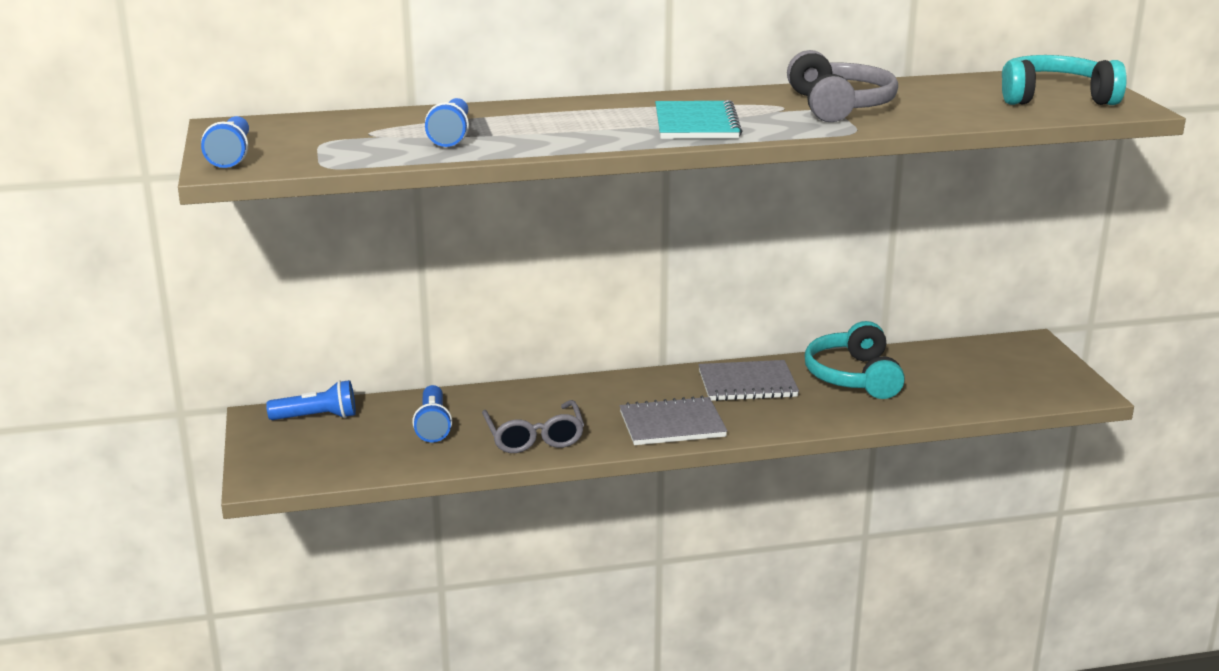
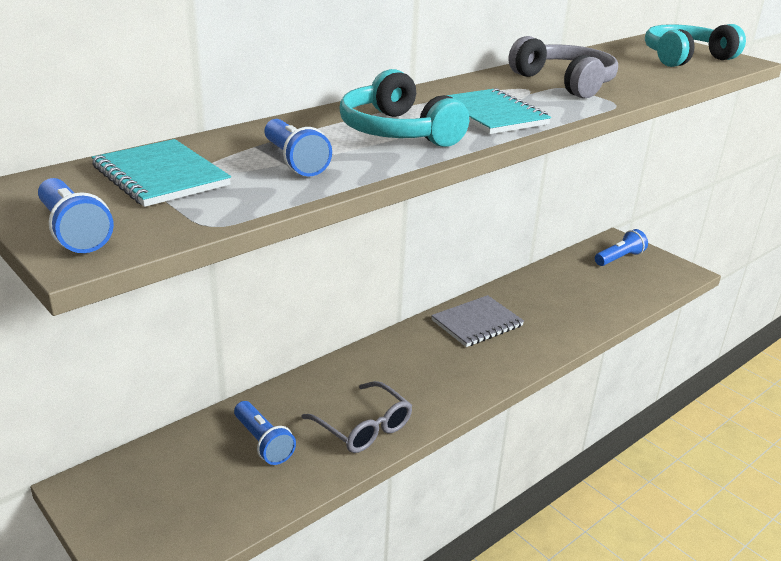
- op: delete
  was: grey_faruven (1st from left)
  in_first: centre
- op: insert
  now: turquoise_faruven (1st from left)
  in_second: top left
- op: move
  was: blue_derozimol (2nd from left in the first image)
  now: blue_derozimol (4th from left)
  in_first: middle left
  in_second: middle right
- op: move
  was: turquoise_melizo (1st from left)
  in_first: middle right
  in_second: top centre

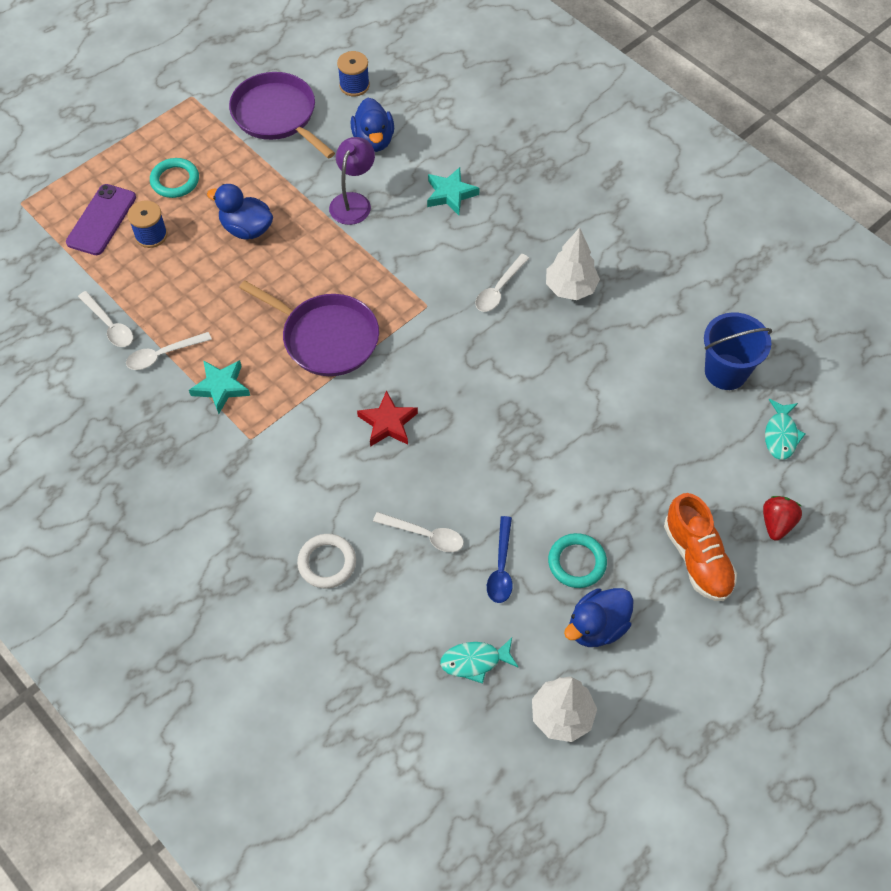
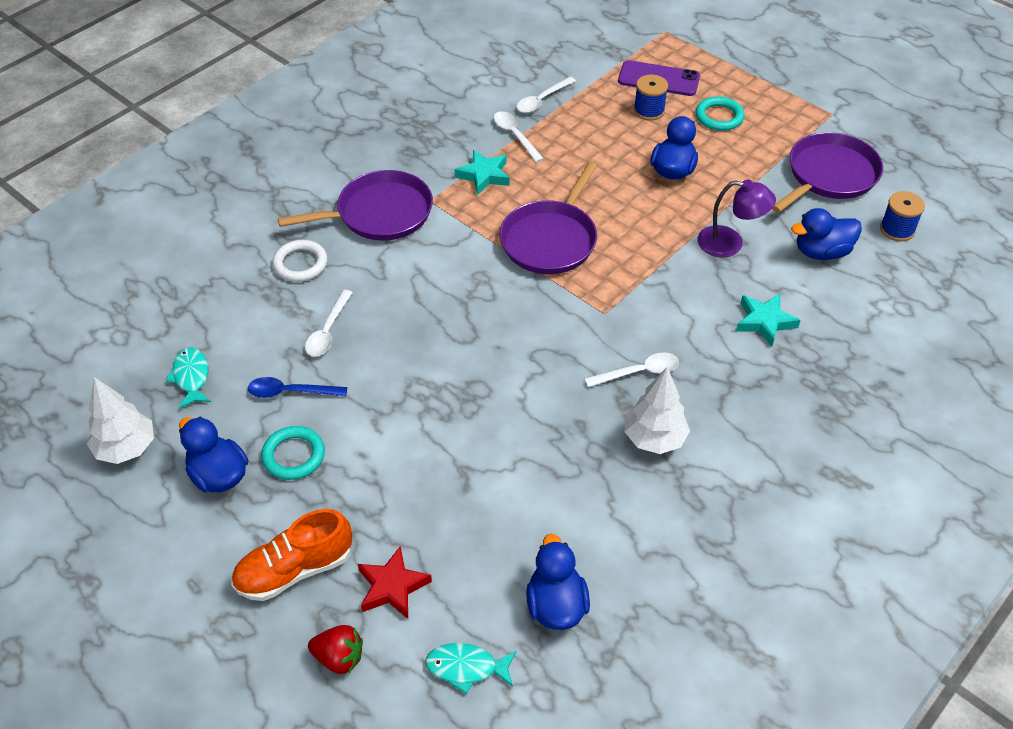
- op: insert
  now: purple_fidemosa (1st from left)
  in_second: top centre
- op: move
  was: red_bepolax
  in_first: centre
  in_second: bottom centre
- op: replace
  was: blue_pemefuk
  now: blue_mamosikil (2nd from left)
  in_first: middle right
  in_second: bottom centre
- op: rotate
  was: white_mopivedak (4th from left)
  in_first: top centre
  in_second: centre
  clockwise: 135

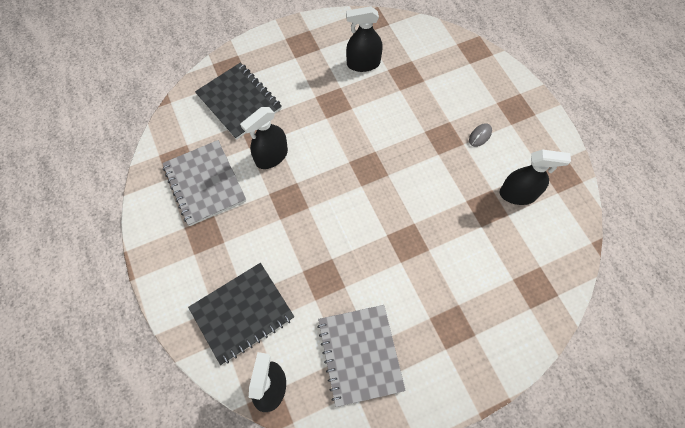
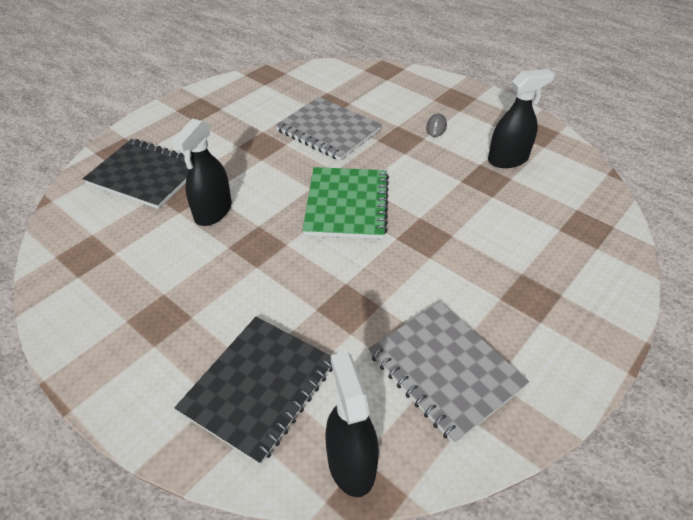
- op: delete
  was: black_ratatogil (3rd from left)
  in_first: top centre
- op: insert
  now: green_faruven
  in_second: centre
- op: move
  was: grey_faruven (1st from left)
  in_first: middle left
  in_second: top centre

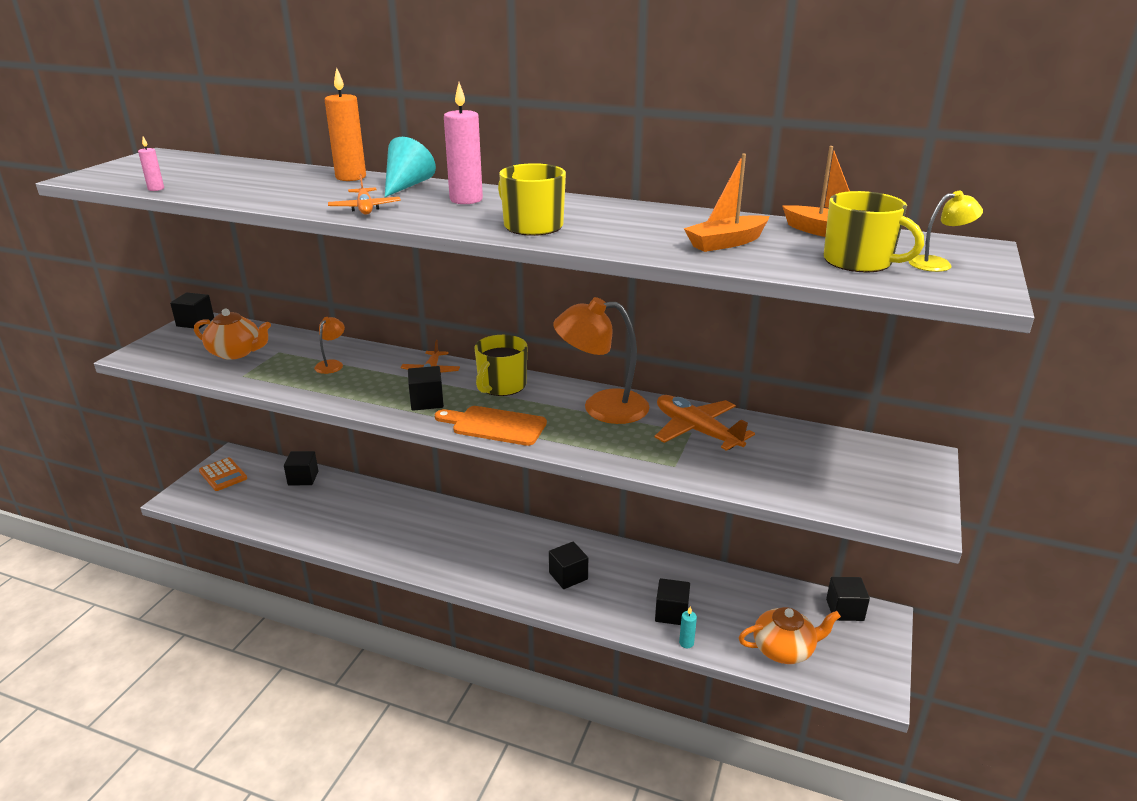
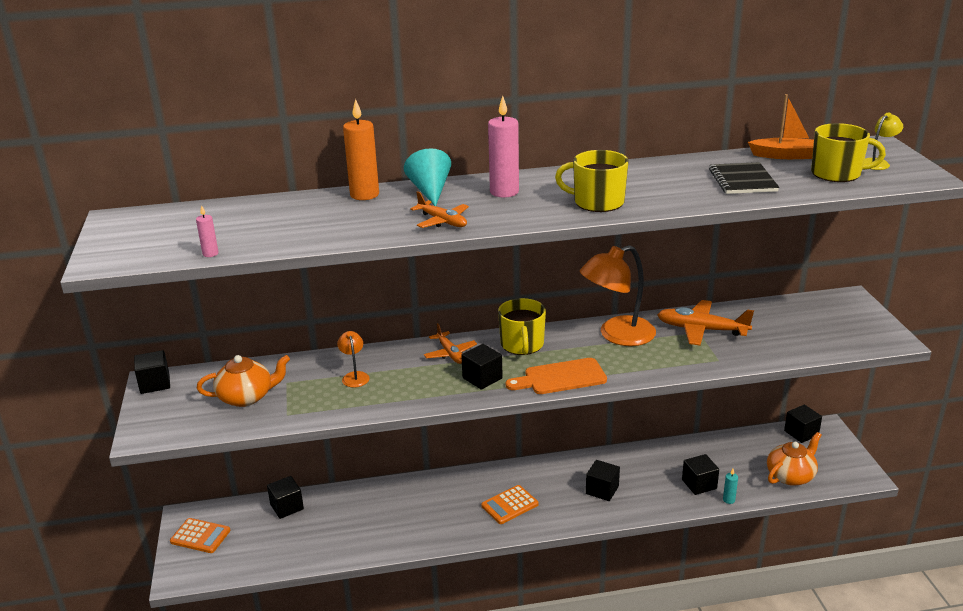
- op: insert
  now: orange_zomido (2nd from left)
  in_second: bottom centre
- op: replace
  was: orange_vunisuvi (1st from left)
  now: black_faruven
  in_first: top centre
  in_second: top right

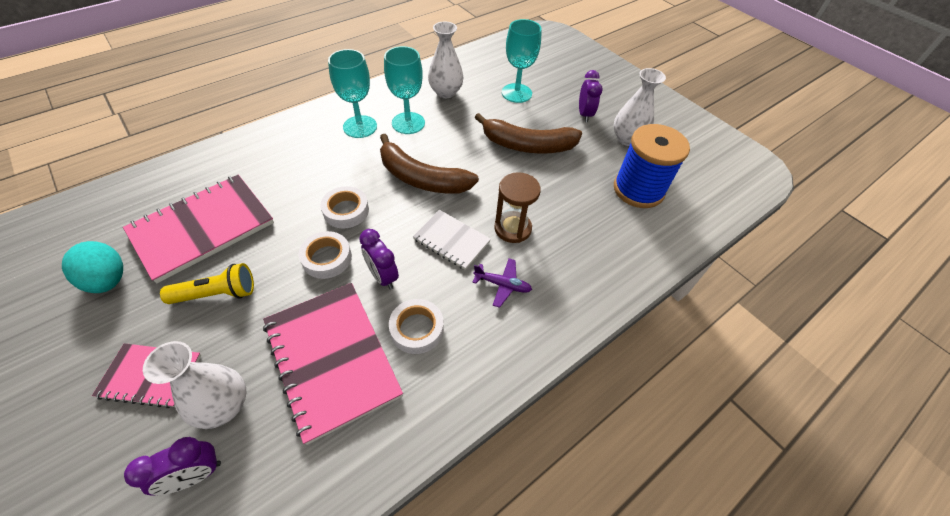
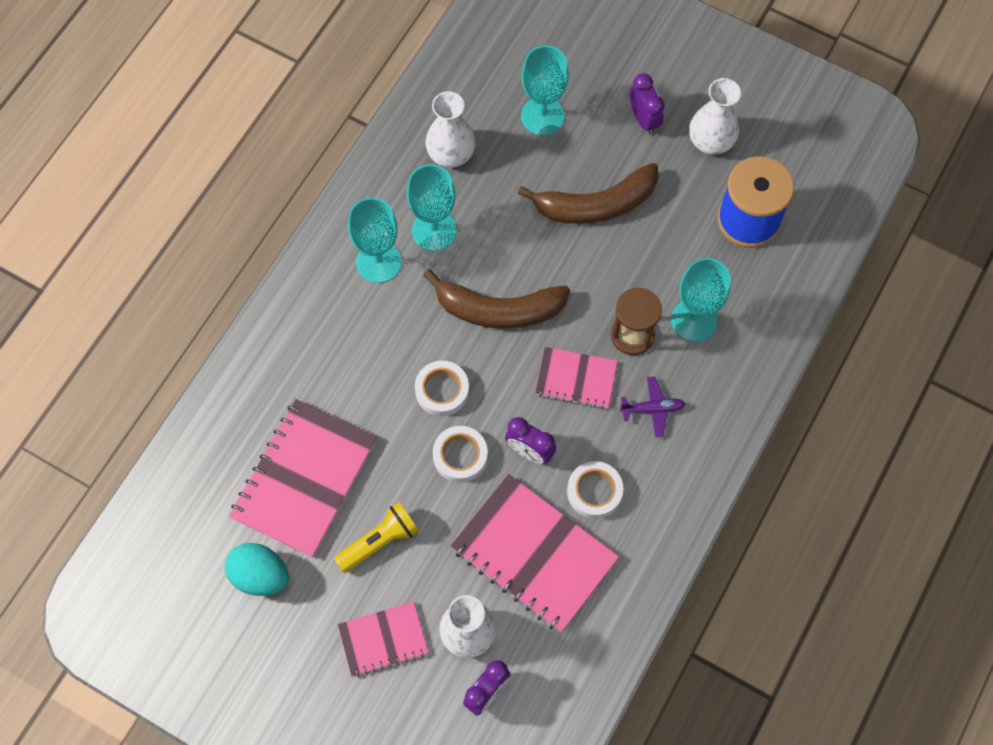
- op: insert
  now: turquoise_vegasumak (4th from left)
  in_second: middle right
- op: recolor
  was: white_faruven
  now: pink_faruven (4th from left)
  in_first: centre
  in_second: centre

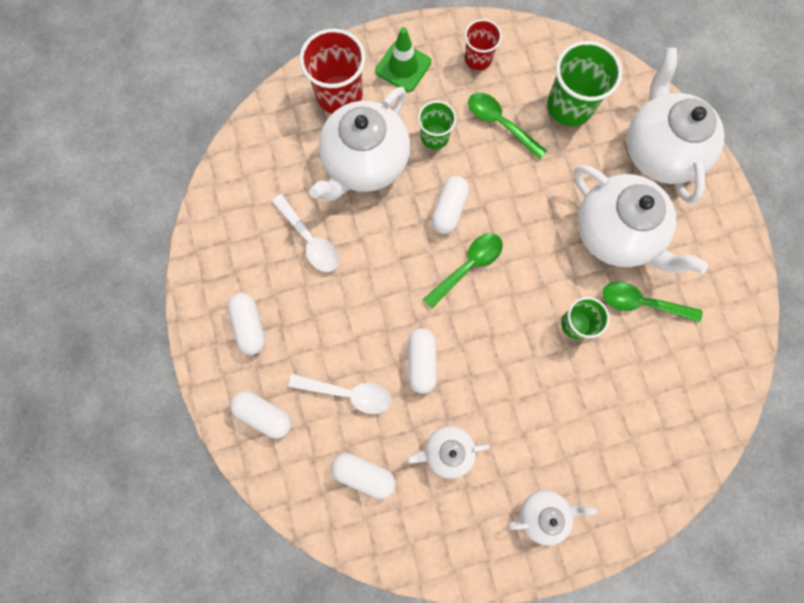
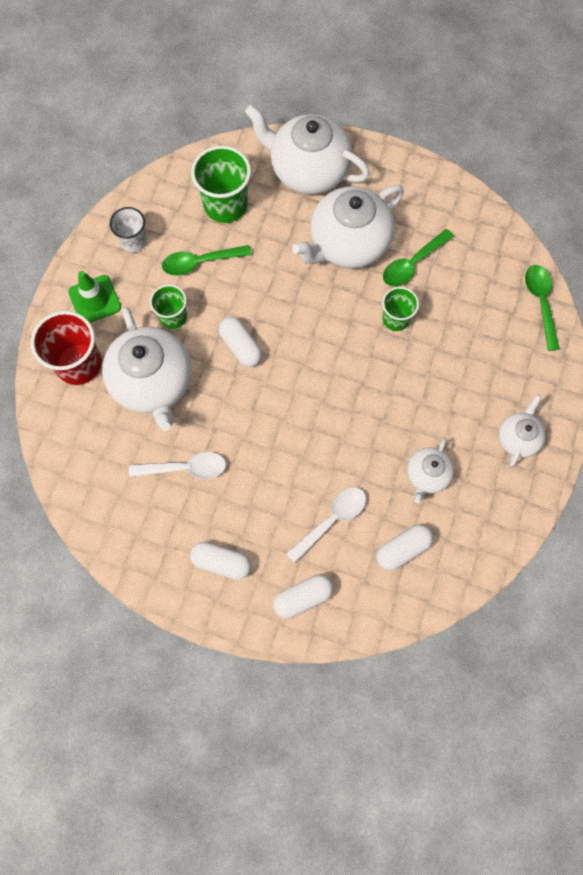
- op: delete
  was: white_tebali (4th from left)
  in_first: centre
- op: move
  was: green_mopivedak (1st from left in the first image)
  now: green_mopivedak (3rd from left)
  in_first: centre
  in_second: middle right
- op: recolor
  was: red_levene (2nd from left)
  now: white_levene
  in_first: top centre
  in_second: top left
- op: rotate
  was: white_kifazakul (4th from left in the first image)
  in_first: middle right
  in_second: top centre
  clockwise: 150

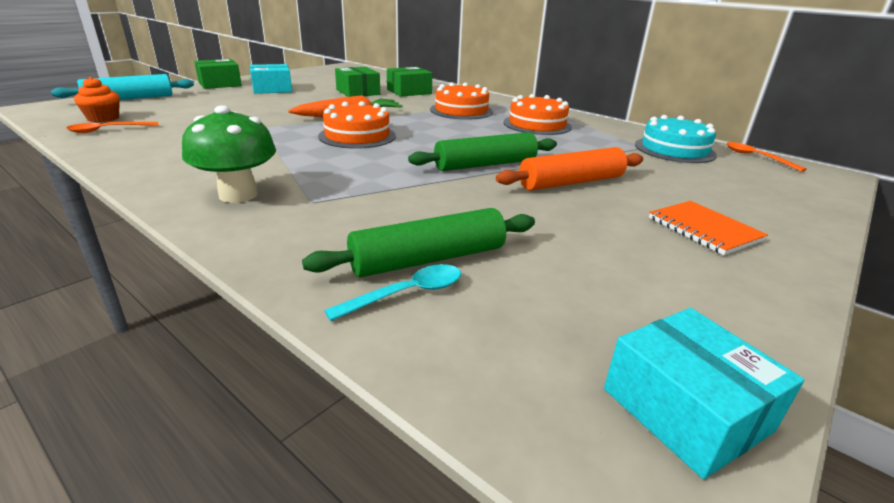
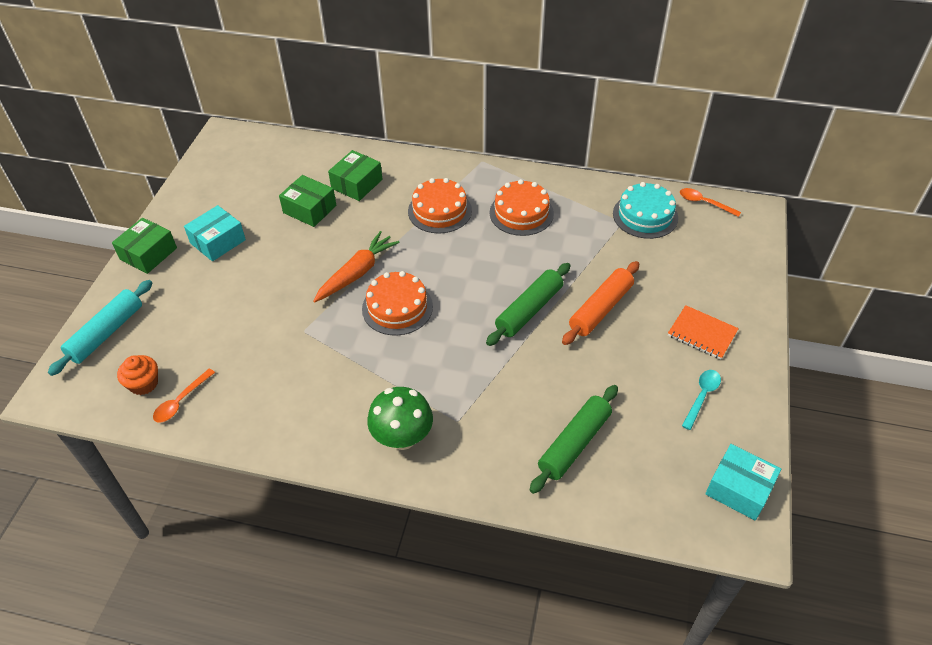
- op: move
  was: turquoise_mopivedak
  in_first: centre
  in_second: middle right

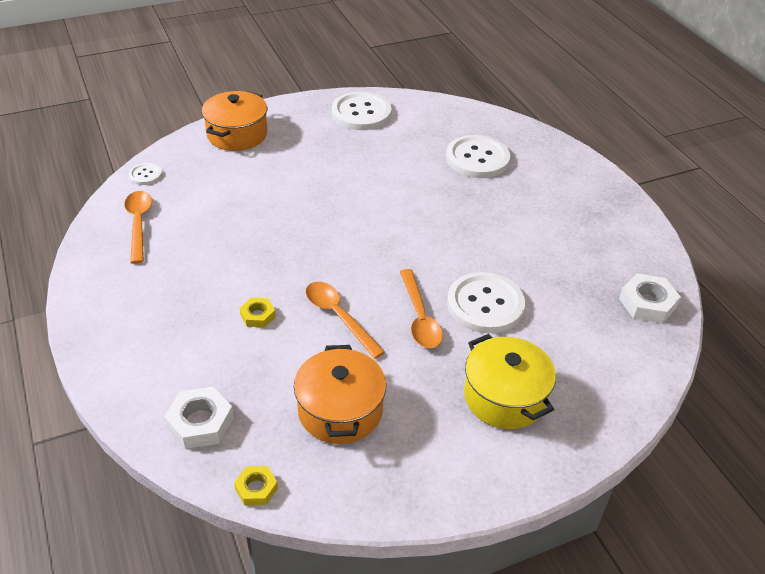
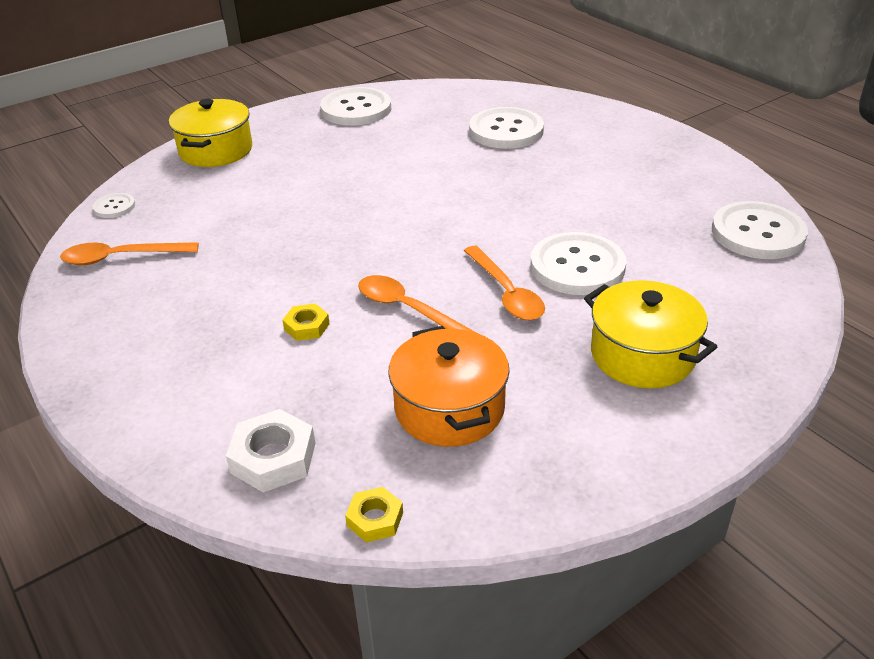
- op: replace
  was: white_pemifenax (2nd from left)
  now: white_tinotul (5th from left)
  in_first: middle right
  in_second: middle right
- op: recolor
  was: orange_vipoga (1st from left)
  now: yellow_vipoga (1st from left)
  in_first: top left
  in_second: top left
- op: rotate
  was: orange_mopivedak (1st from left)
  in_first: middle left
  in_second: middle left
  clockwise: -75

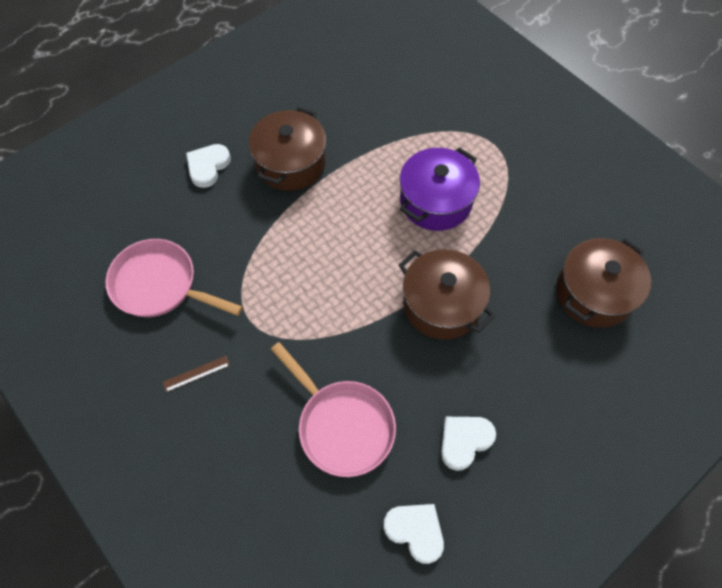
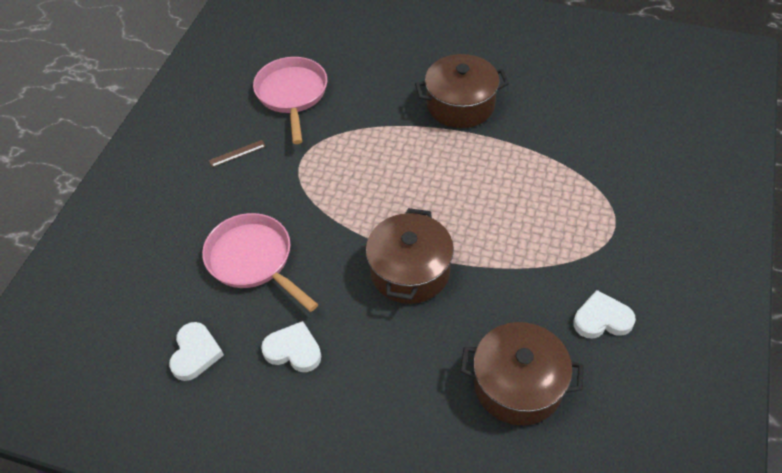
- op: delete
  was: purple_vipoga
  in_first: top centre
- op: move
  was: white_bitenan (1st from left in the first image)
  now: white_bitenan (3rd from left)
  in_first: top left
  in_second: middle right
- op: rotate
  was: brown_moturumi
  in_first: middle left
  in_second: top left
  clockwise: -60
- op: rotate
  was: pink_fidemosa (2nd from left in the first image)
  in_first: bottom centre
  in_second: middle left
  clockwise: 120

